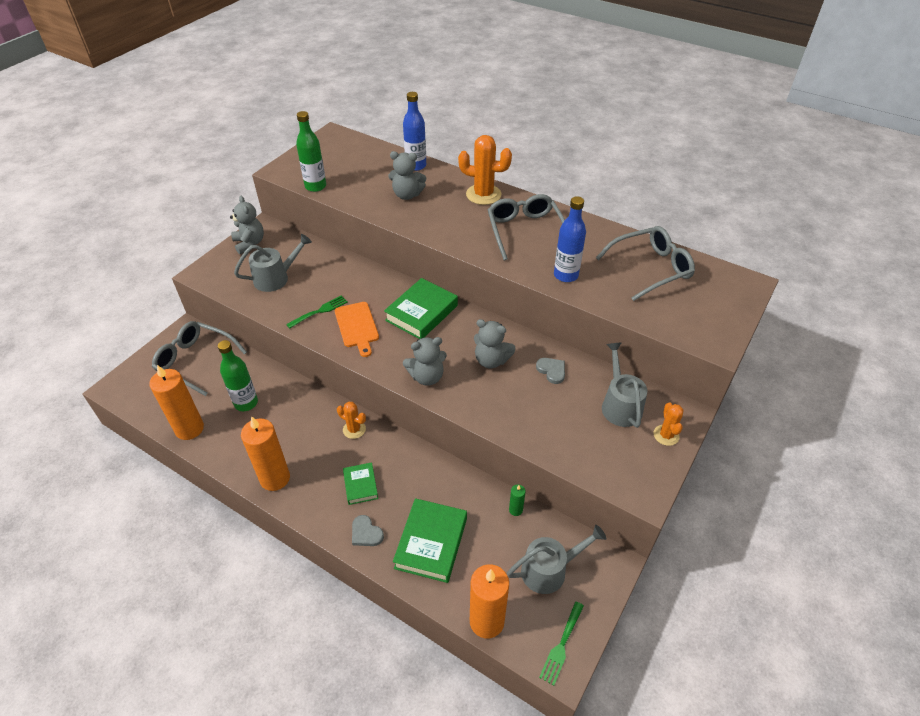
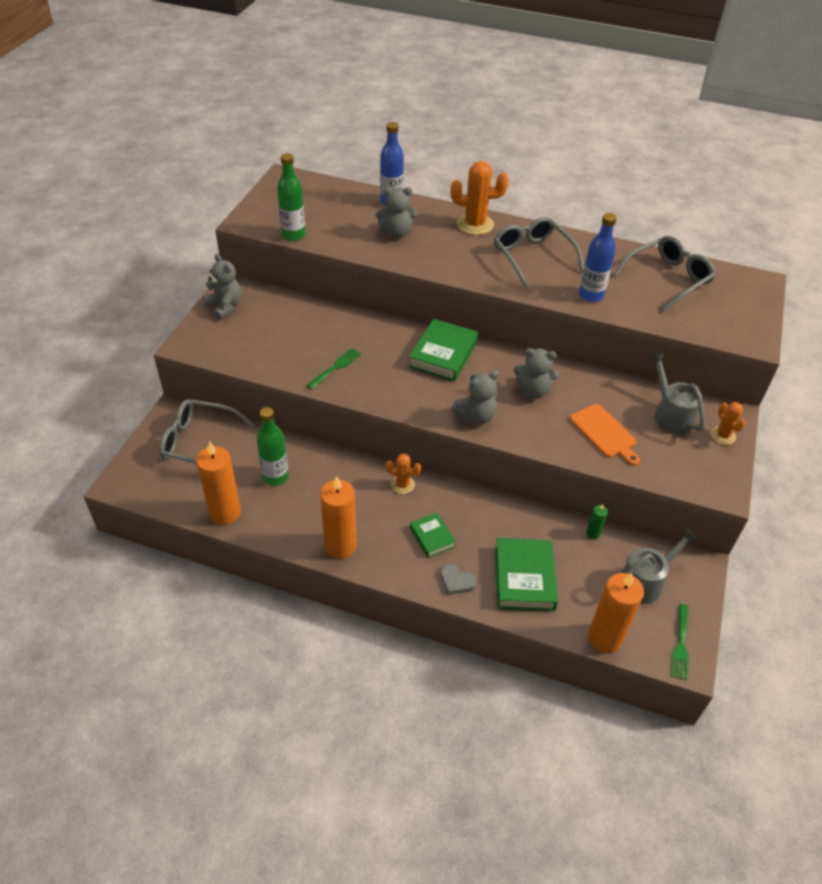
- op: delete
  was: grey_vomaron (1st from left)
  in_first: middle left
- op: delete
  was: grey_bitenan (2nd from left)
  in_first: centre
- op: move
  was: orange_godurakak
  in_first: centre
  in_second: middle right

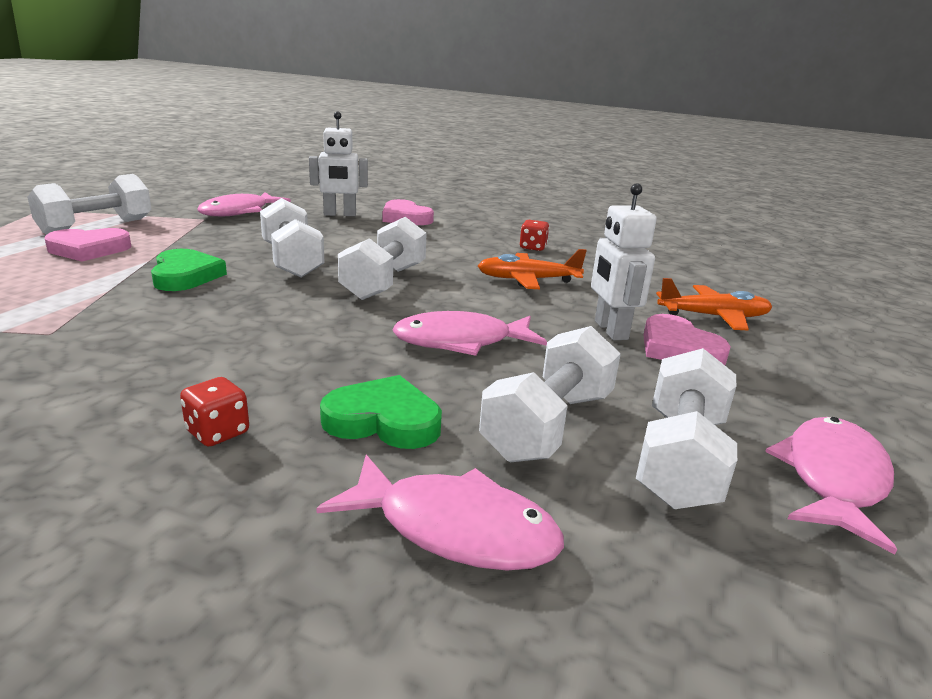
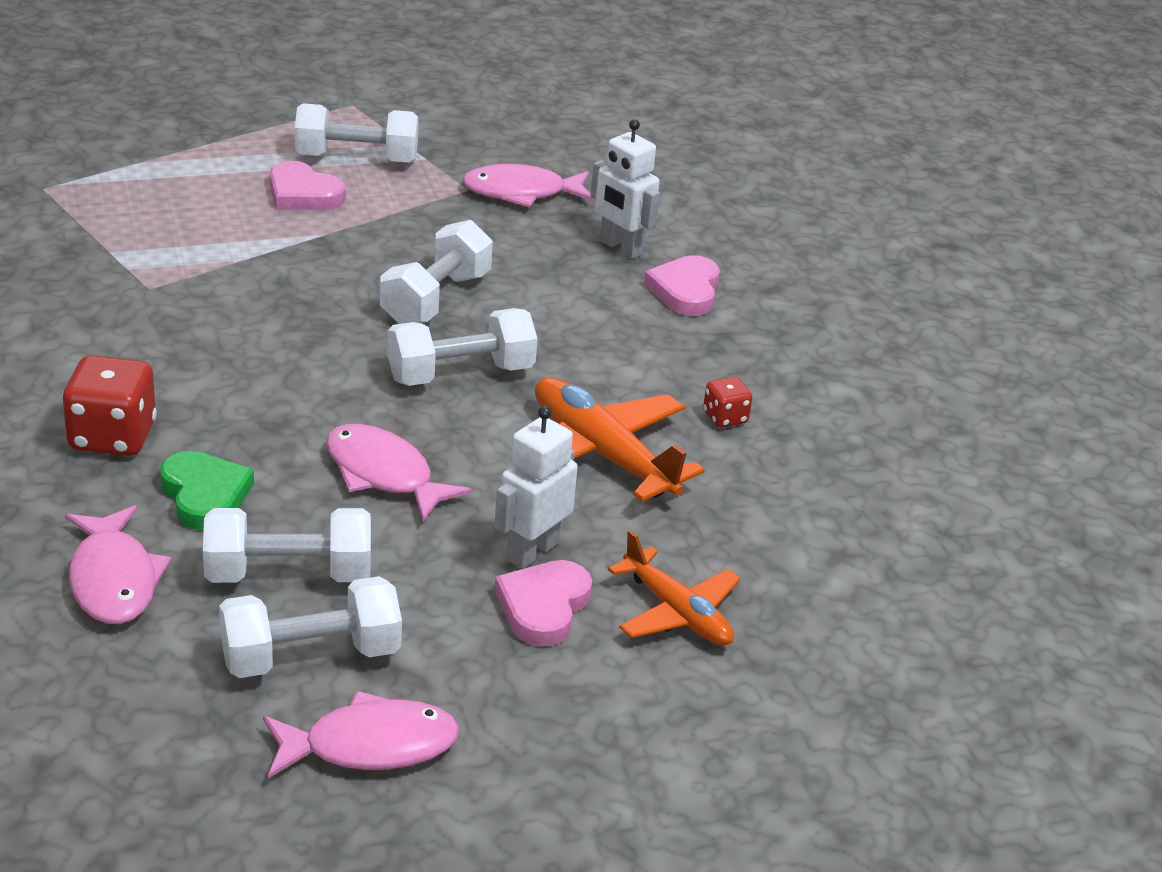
- op: delete
  was: green_bitenan (1st from left)
  in_first: middle left
- op: resize
  was: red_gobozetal (1st from left)
  in_first: middle left
  in_second: middle left
  ratio: 1.89
- op: resize
  was: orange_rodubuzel (1st from left)
  in_first: centre
  in_second: centre
  ratio: 1.51

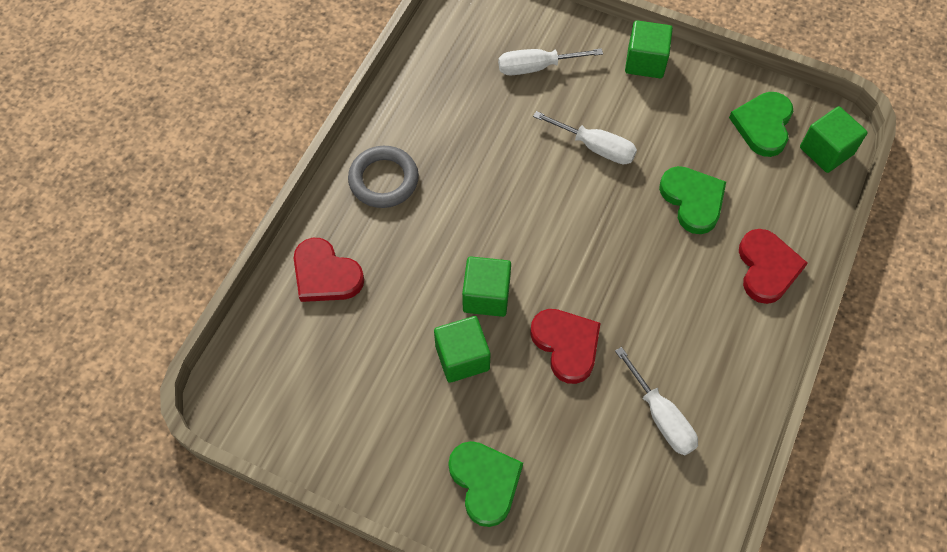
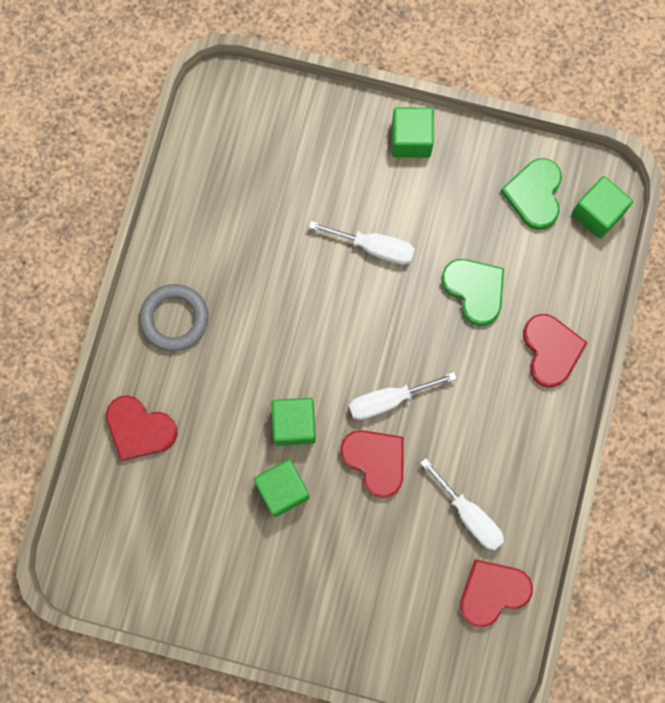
- op: delete
  was: green_bitenan (1st from left)
  in_first: bottom centre
- op: insert
  now: red_bitenan (3rd from left)
  in_second: bottom right
- op: move
  was: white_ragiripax (1st from left in the first image)
  now: white_ragiripax (2nd from left)
  in_first: top centre
  in_second: centre

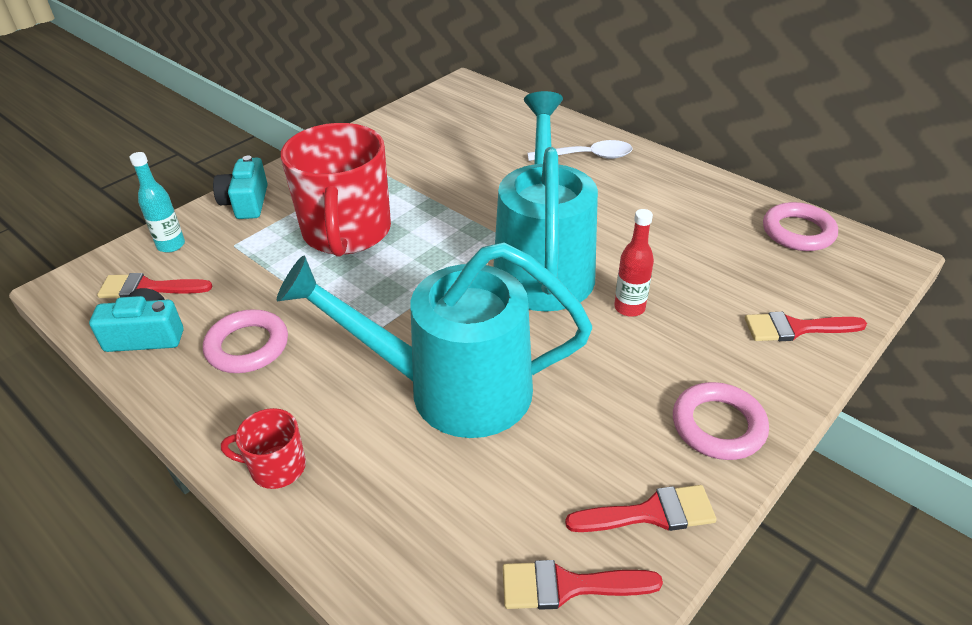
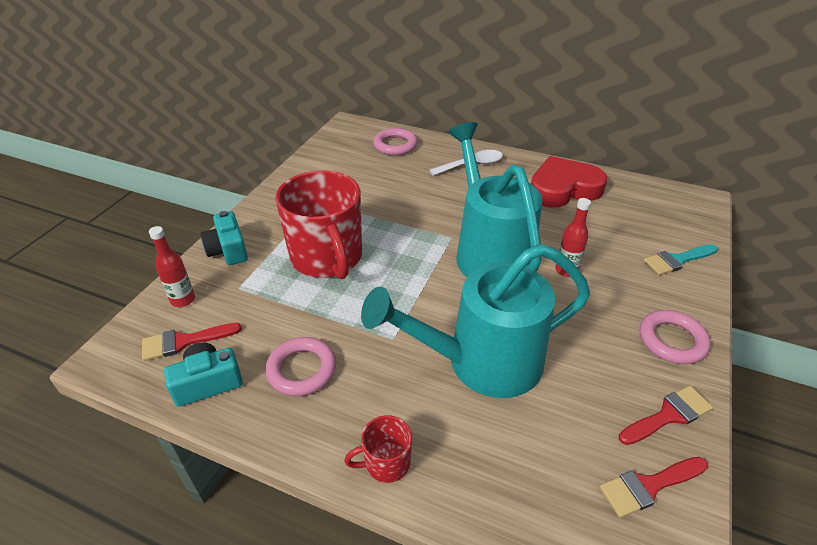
- op: insert
  now: red_bitenan
  in_second: top right
- op: move
  was: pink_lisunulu (3rd from left in the first image)
  now: pink_lisunulu (2nd from left)
  in_first: middle right
  in_second: top centre
- op: recolor
  was: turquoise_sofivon
  now: red_sofivon (1st from left)
  in_first: top left
  in_second: middle left
- op: recolor
  was: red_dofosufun (4th from left)
  now: turquoise_dofosufun
  in_first: middle right
  in_second: middle right

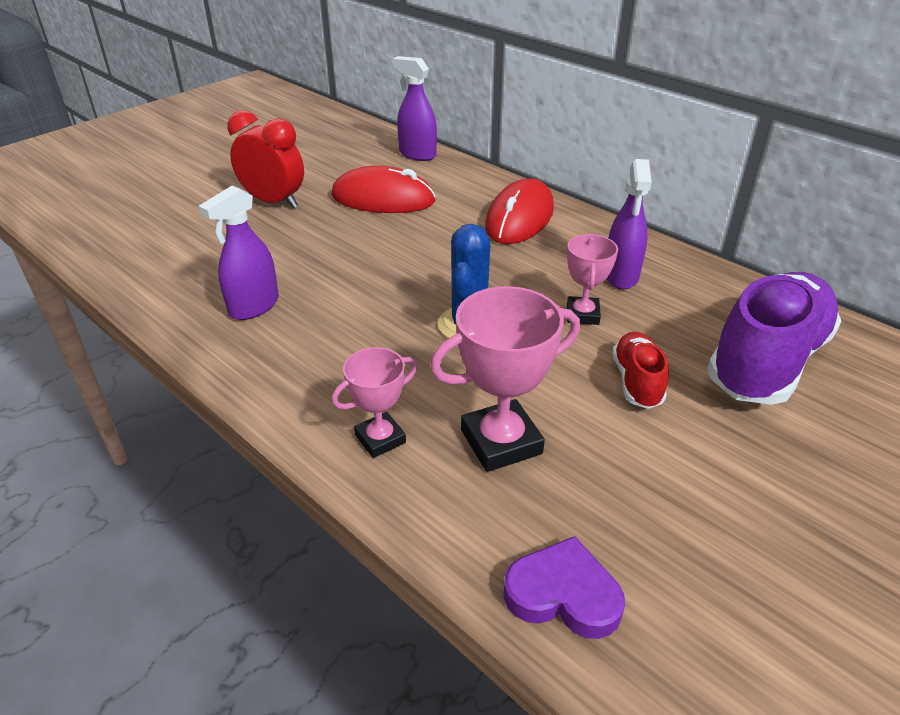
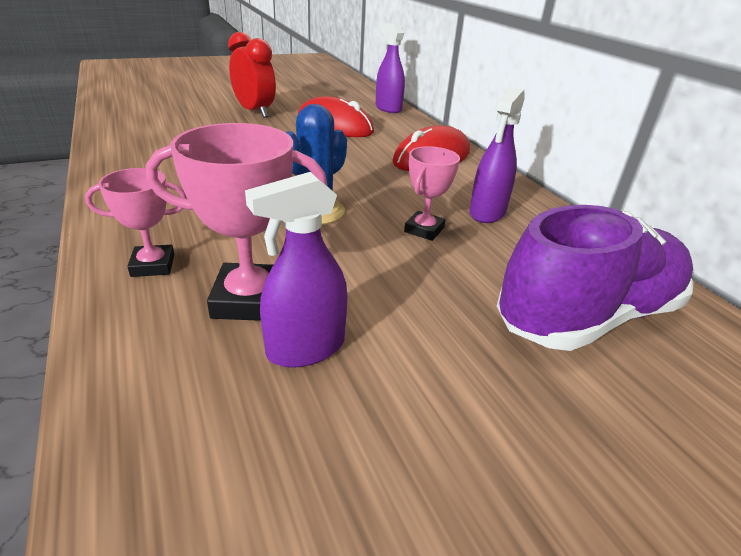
- op: delete
  was: purple_bitenan
  in_first: bottom centre
- op: delete
  was: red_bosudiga
  in_first: middle right
- op: move
  was: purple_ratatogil (1st from left)
  in_first: middle left
  in_second: centre

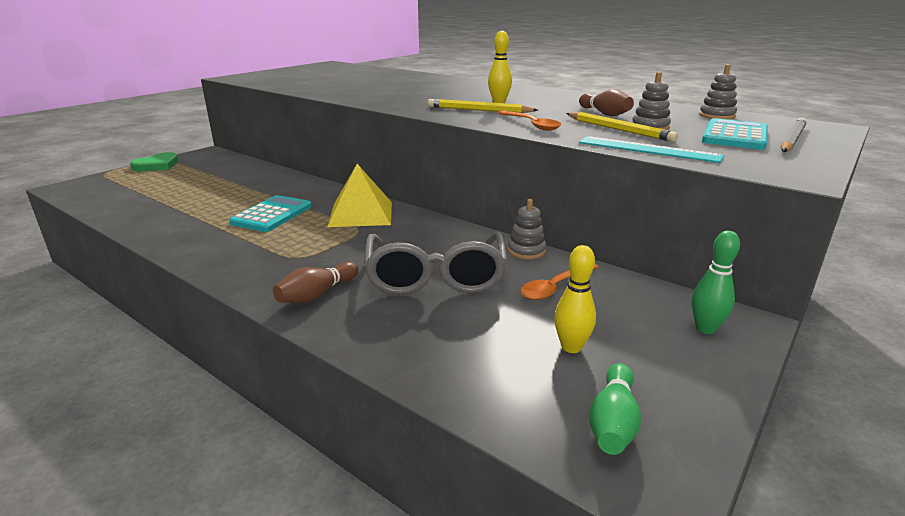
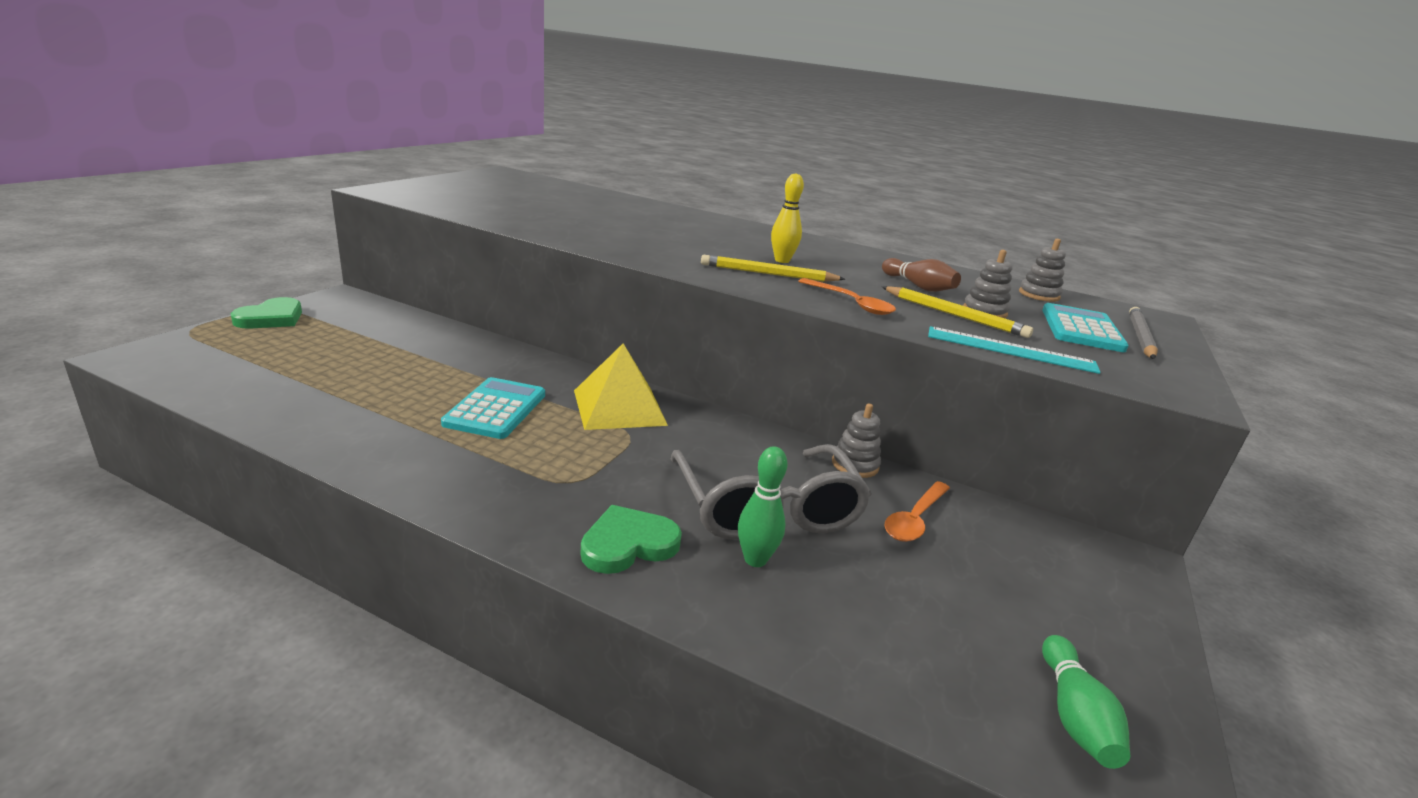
- op: delete
  was: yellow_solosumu (2nd from left)
  in_first: centre
- op: move
  was: green_solosumu (2nd from left in the first image)
  now: green_solosumu (1st from left)
  in_first: middle right
  in_second: centre
- op: replace
  was: brown_solosumu (1st from left)
  now: green_bitenan (2nd from left)
  in_first: centre
  in_second: bottom centre

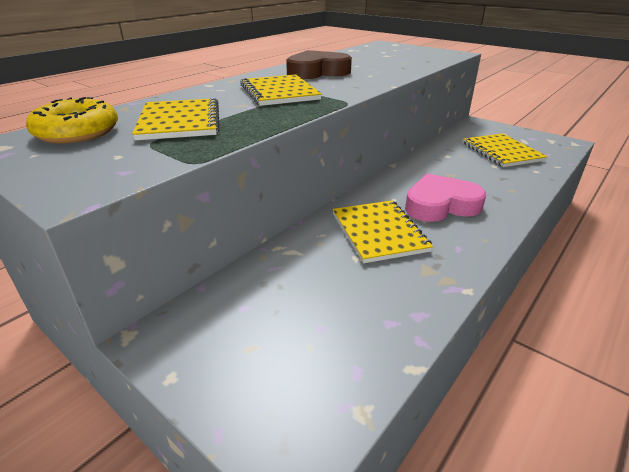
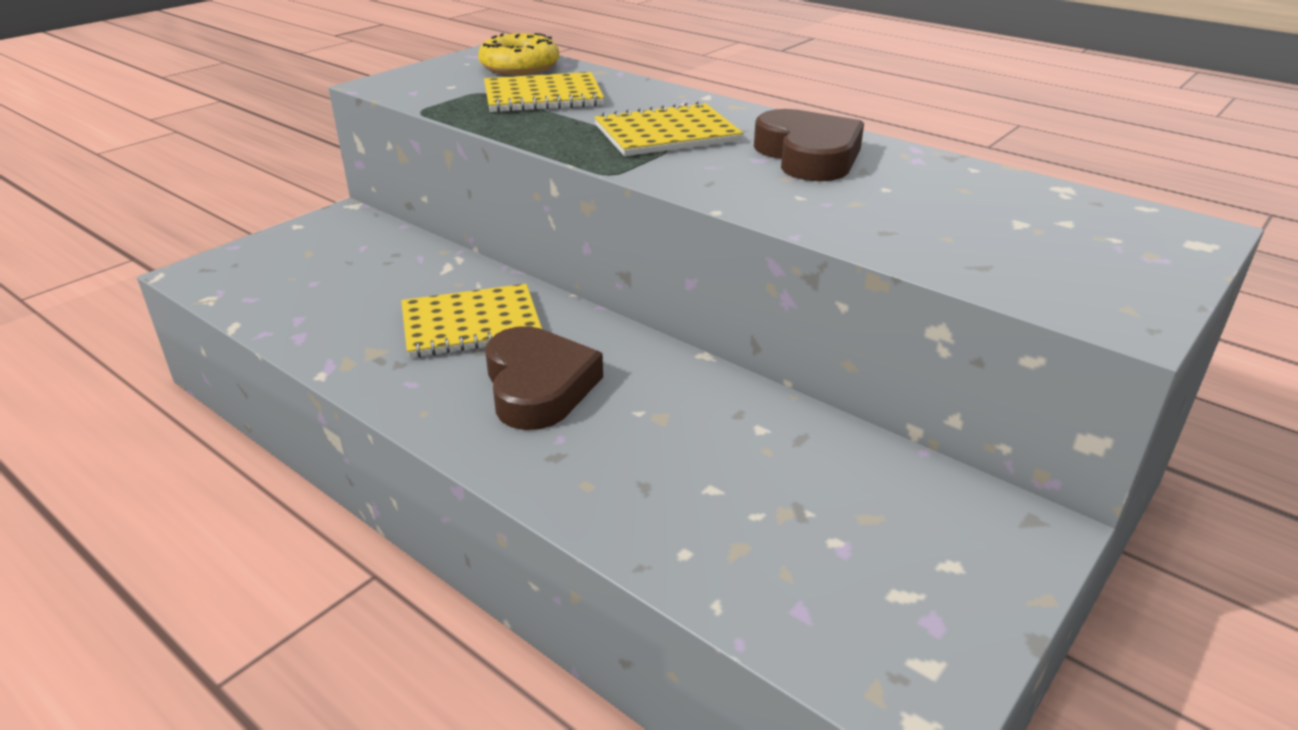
- op: delete
  was: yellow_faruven (4th from left)
  in_first: top right
- op: recolor
  was: pink_bitenan
  now: brown_bitenan (1st from left)
  in_first: middle right
  in_second: centre

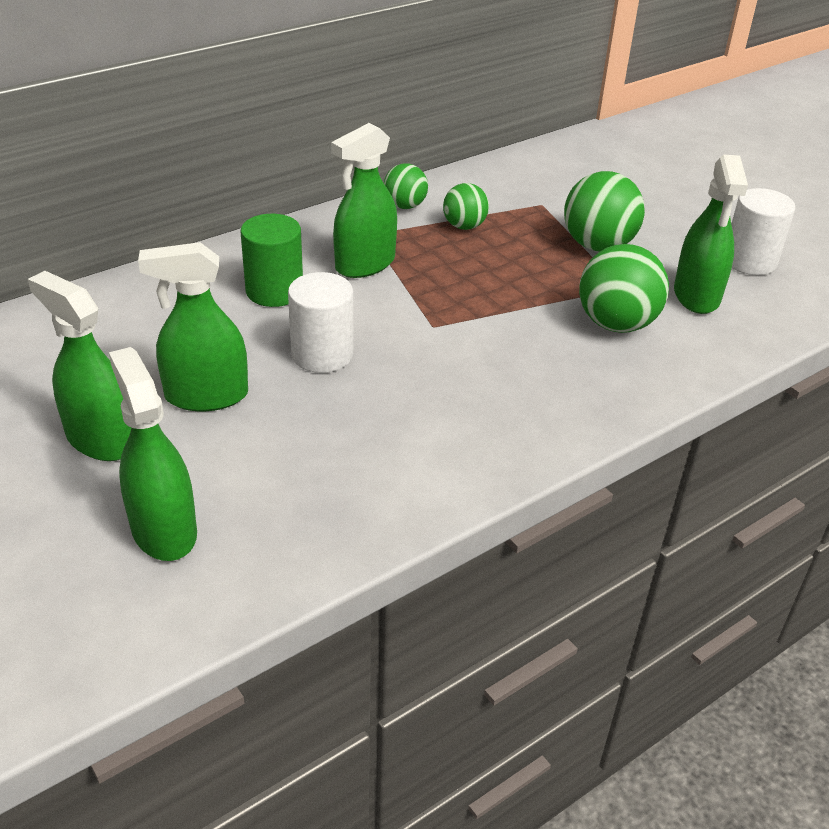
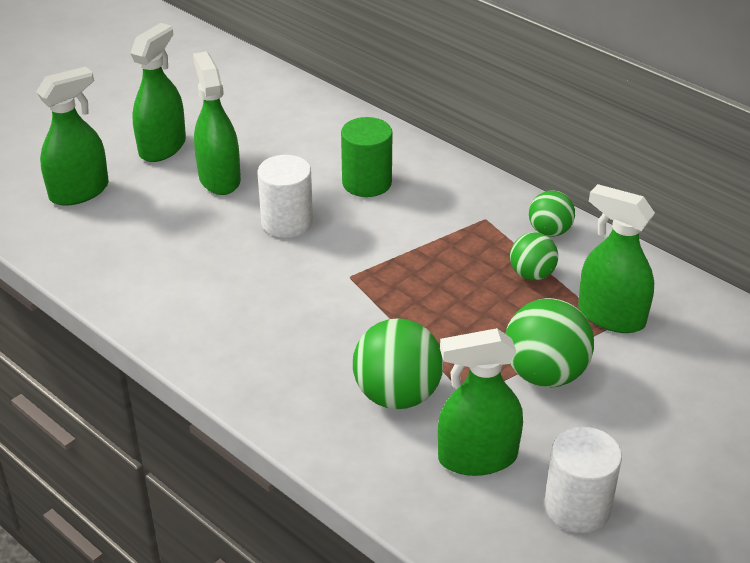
- op: move
  was: green_ratatogil (4th from left in the first image)
  now: green_ratatogil (5th from left)
  in_first: top centre
  in_second: middle right

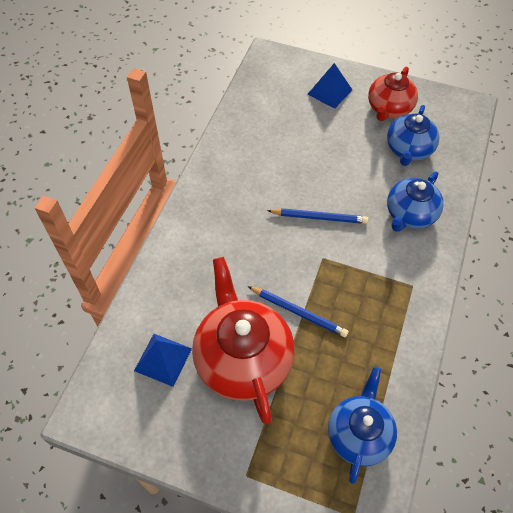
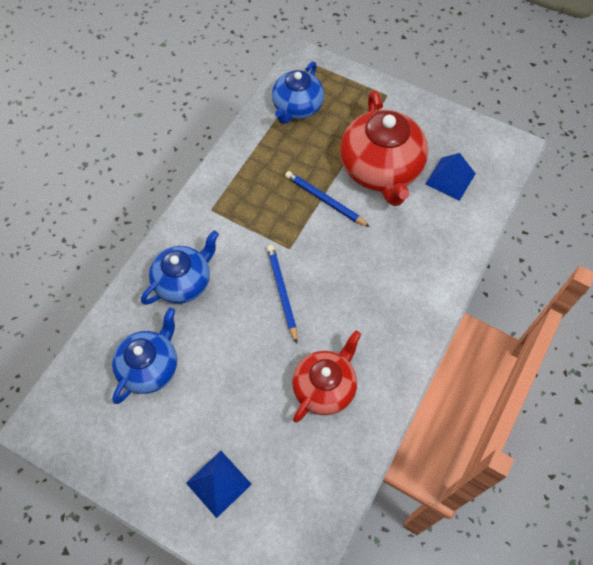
- op: move
  was: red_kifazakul (2nd from left in the first image)
  now: red_kifazakul (1st from left)
  in_first: top right
  in_second: centre
- op: rotate
  was: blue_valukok (2nd from left in the first image)
  in_first: centre
  in_second: centre
  clockwise: 60

